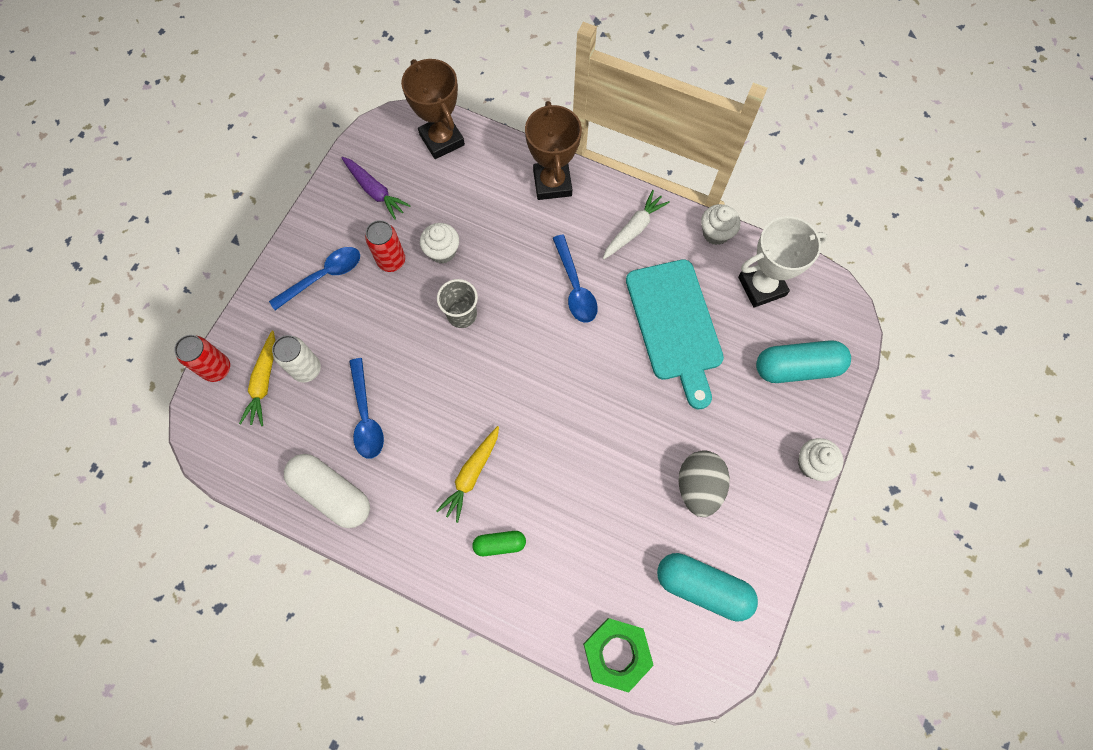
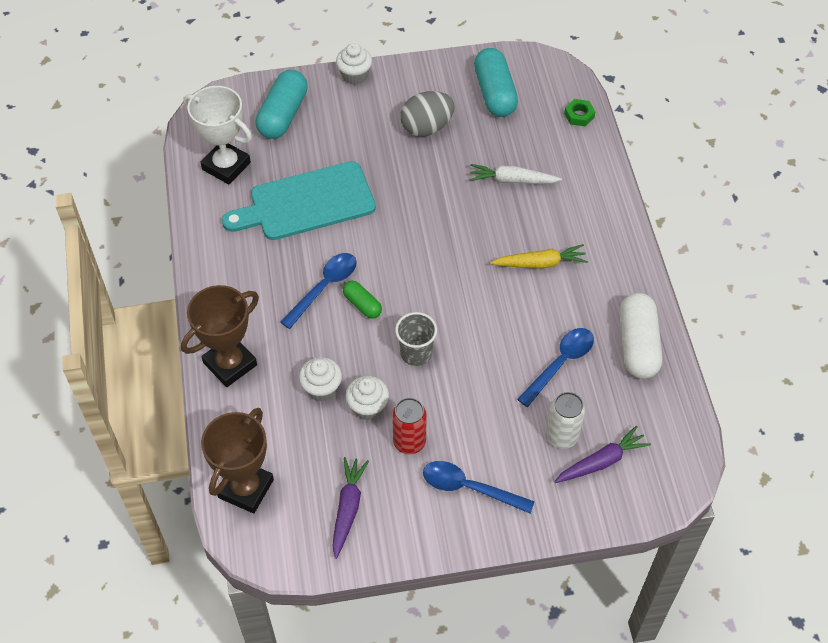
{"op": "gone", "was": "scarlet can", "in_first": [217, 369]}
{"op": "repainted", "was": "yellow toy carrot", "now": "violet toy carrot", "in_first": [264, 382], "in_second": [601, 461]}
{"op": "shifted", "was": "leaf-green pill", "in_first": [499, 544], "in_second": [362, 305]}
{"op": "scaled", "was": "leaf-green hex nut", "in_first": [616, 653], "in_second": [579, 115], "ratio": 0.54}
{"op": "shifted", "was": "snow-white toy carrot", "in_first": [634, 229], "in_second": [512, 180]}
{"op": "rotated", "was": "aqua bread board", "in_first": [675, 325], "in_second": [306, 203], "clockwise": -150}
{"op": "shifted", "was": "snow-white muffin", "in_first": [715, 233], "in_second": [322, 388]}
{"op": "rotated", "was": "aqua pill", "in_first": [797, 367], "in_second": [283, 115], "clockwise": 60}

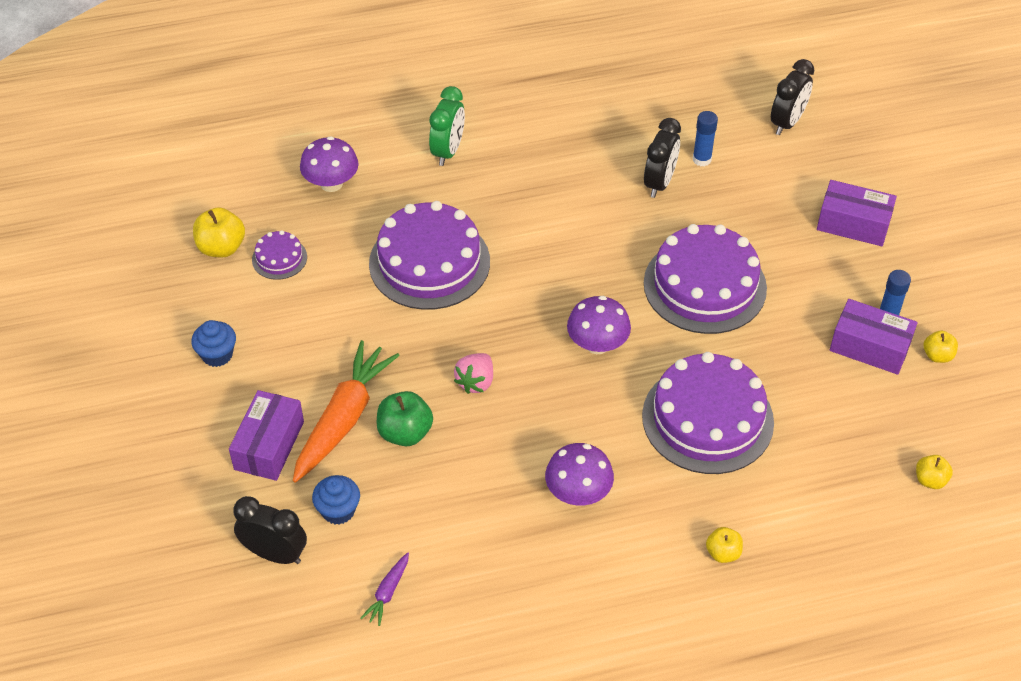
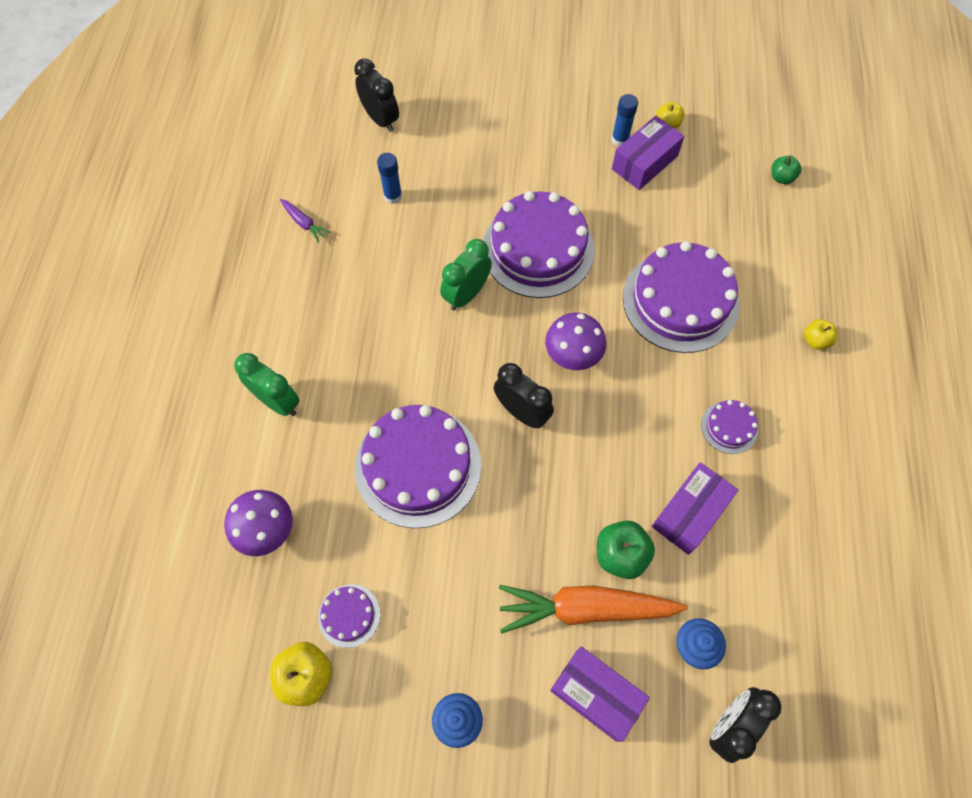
{"op": "rotated", "was": "bright orange toy carrot", "in_first": [344, 419], "in_second": [585, 608], "clockwise": -45}
{"op": "shifted", "was": "violet toy carrot", "in_first": [388, 592], "in_second": [304, 223]}
{"op": "gone", "was": "rosy strawberry", "in_first": [476, 382]}
{"op": "swapped", "was": "violet toadstool", "now": "violet cake", "in_first": [578, 493], "in_second": [729, 427]}
{"op": "shifted", "was": "ebony bedside clock", "in_first": [659, 183], "in_second": [522, 412]}
{"op": "shifted", "was": "violet box", "in_first": [853, 224], "in_second": [689, 513]}
{"op": "repainted", "was": "yellow toy apple", "now": "leaf-green toy apple", "in_first": [930, 480], "in_second": [781, 178]}
{"op": "new", "now": "leaf-green bedside clock", "in_second": [466, 294]}

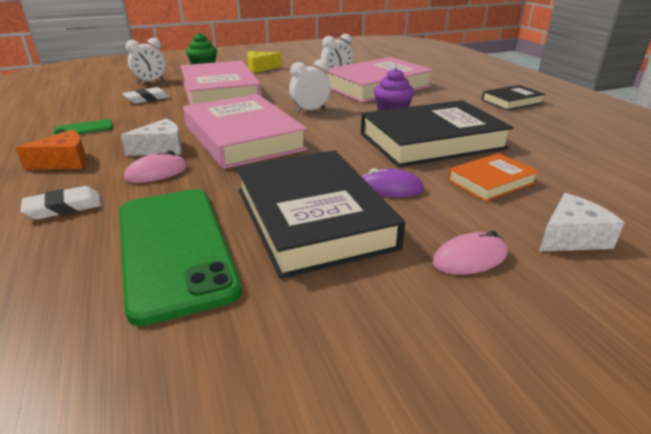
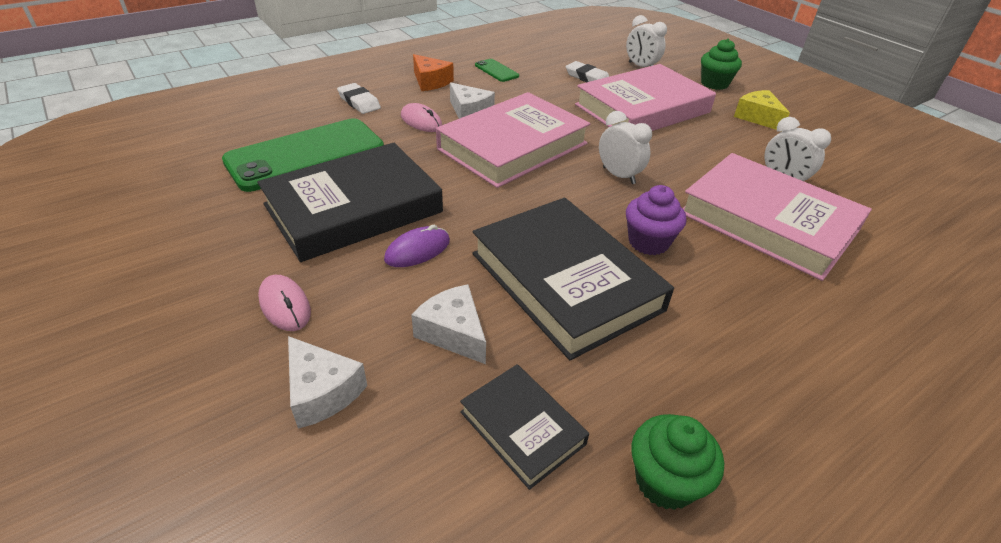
{"op": "rotated", "was": "violet PC mouse", "in_first": [390, 188], "in_second": [417, 250], "clockwise": 60}
{"op": "swapped", "was": "bright orange book", "now": "snow-white cheese wedge", "in_first": [491, 181], "in_second": [453, 333]}
{"op": "shifted", "was": "ebony book", "in_first": [512, 101], "in_second": [522, 428]}
{"op": "new", "now": "leaf-green muffin", "in_second": [665, 481]}

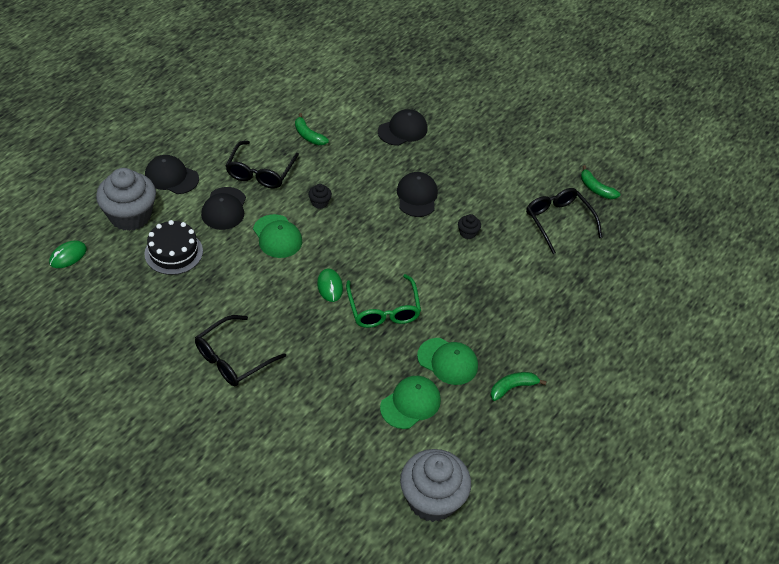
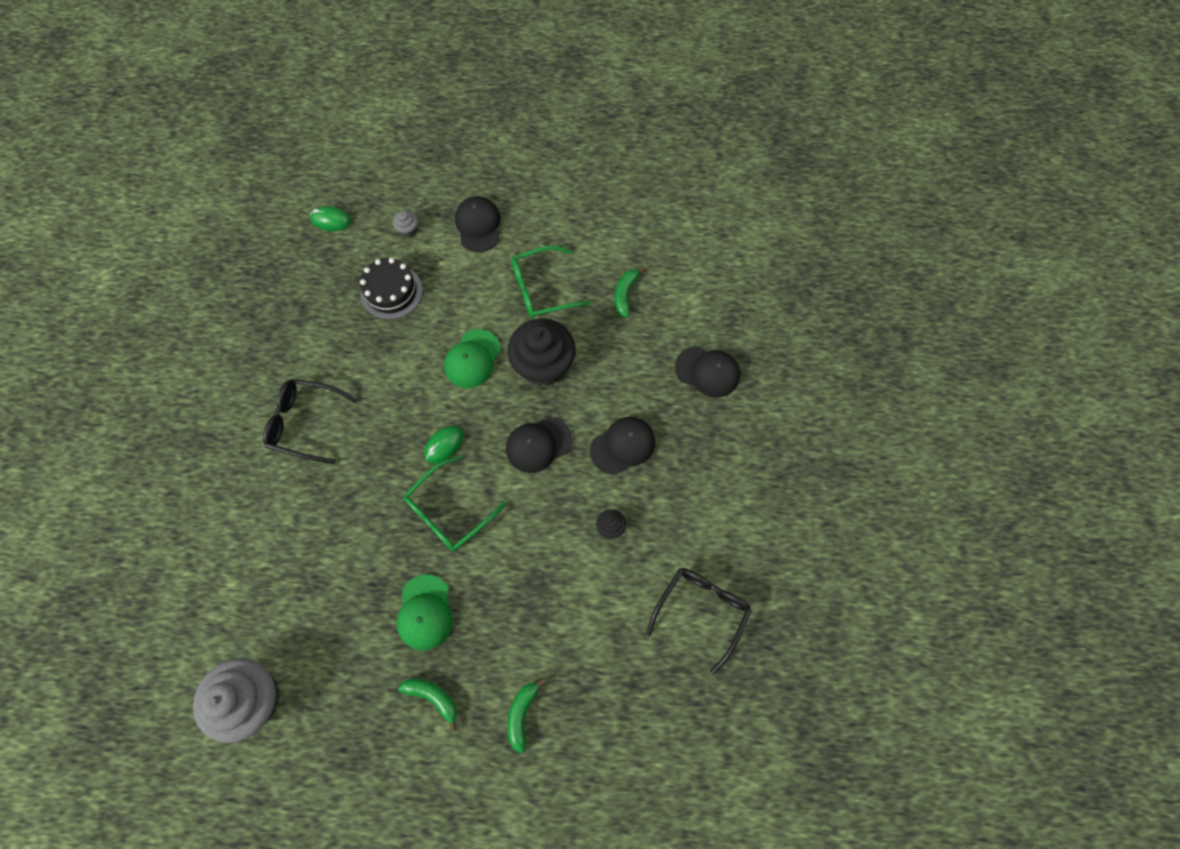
{"op": "scaled", "was": "gray muffin", "in_first": [130, 216], "in_second": [408, 229], "ratio": 0.41}
{"op": "shifted", "was": "ebony peaked cap", "in_first": [224, 209], "in_second": [538, 444]}
{"op": "repainted", "was": "ebony spectacles", "now": "leaf-green spectacles", "in_first": [260, 172], "in_second": [542, 289]}
{"op": "scaled", "was": "ebony muffin", "in_first": [319, 203], "in_second": [543, 365], "ratio": 2.42}
{"op": "gone", "was": "leaf-green peaked cap", "in_first": [410, 403]}
{"op": "shifted", "was": "leaf-green toy banana", "in_first": [596, 189], "in_second": [522, 714]}

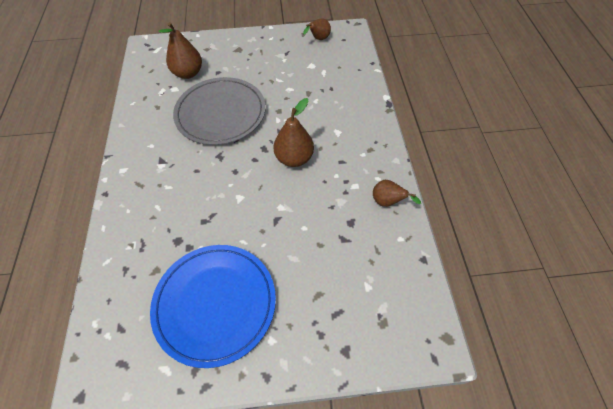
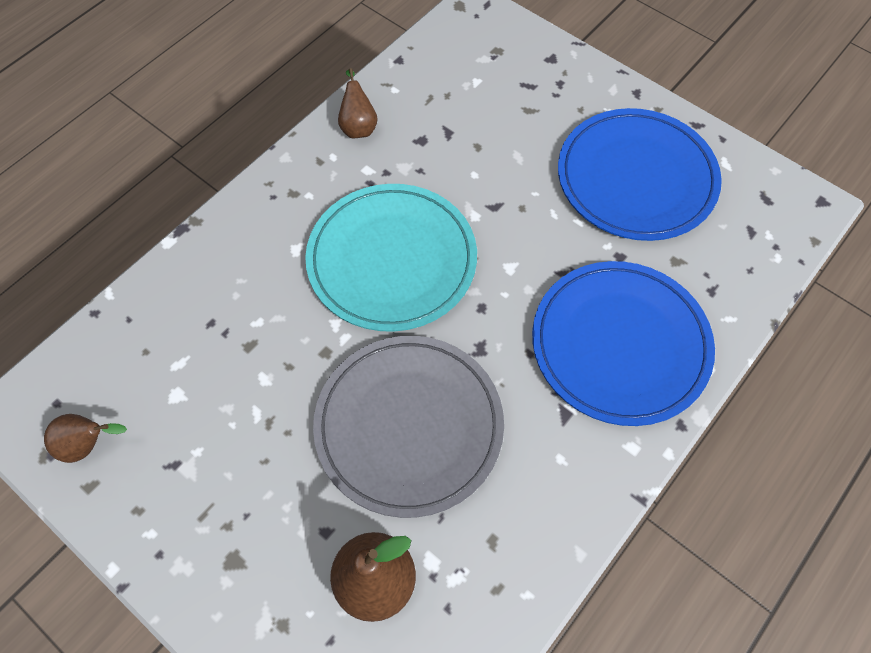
{"op": "swapped", "was": "russet pear fruit", "now": "aqua plate", "in_first": [294, 158], "in_second": [392, 260]}
{"op": "new", "now": "cobalt plate", "in_second": [620, 345]}

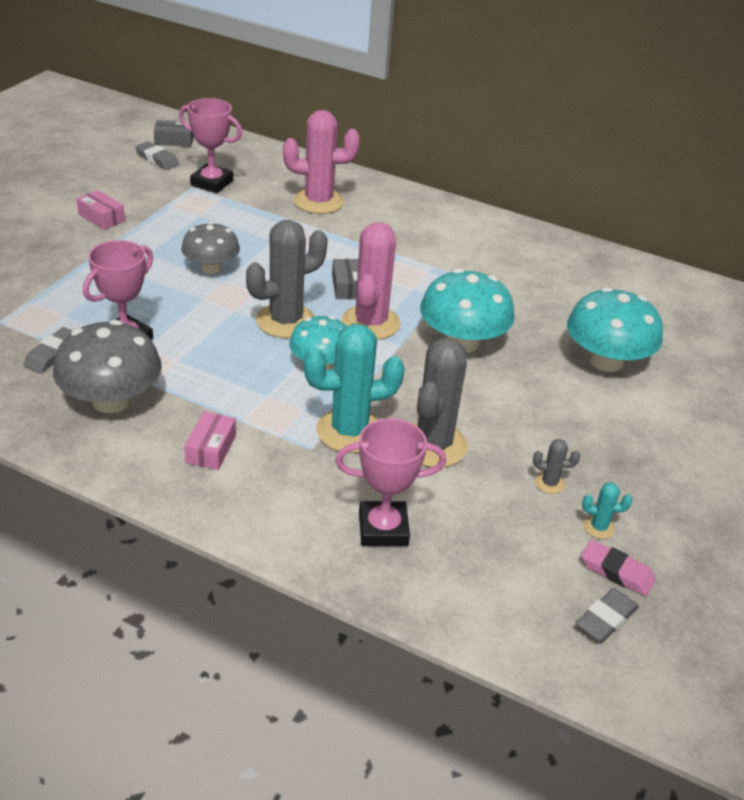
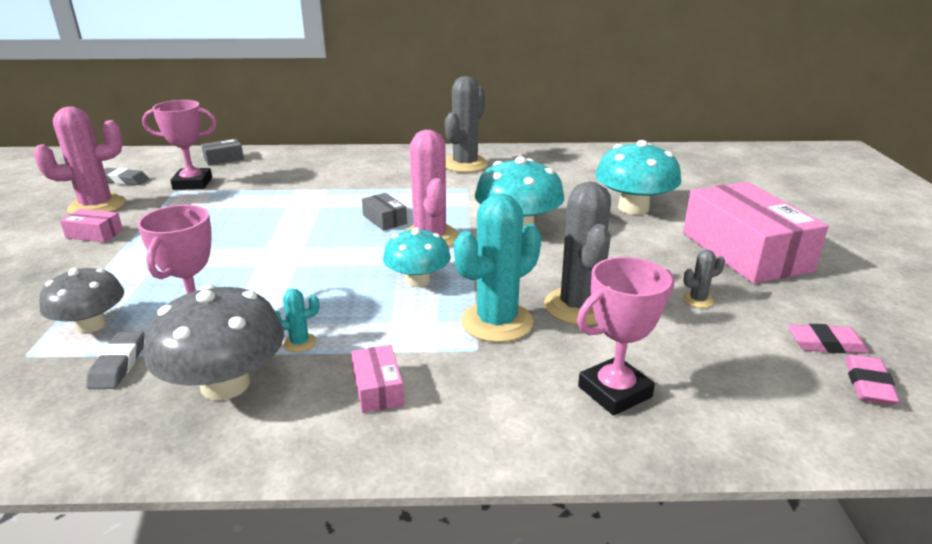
{"op": "shifted", "was": "gray box", "in_first": [174, 140], "in_second": [224, 159]}
{"op": "shifted", "was": "gray toadstool", "in_first": [211, 268], "in_second": [91, 325]}
{"op": "shifted", "was": "gray cactus", "in_first": [285, 321], "in_second": [465, 164]}
{"op": "shifted", "was": "rosy cactus", "in_first": [318, 201], "in_second": [97, 206]}
{"op": "repainted", "was": "gray pencil eraser", "now": "rosy pencil eraser", "in_first": [606, 619], "in_second": [868, 384]}
{"op": "shifted", "was": "aqua cactus", "in_first": [599, 527], "in_second": [299, 343]}
{"op": "new", "now": "rosy box", "in_second": [745, 251]}

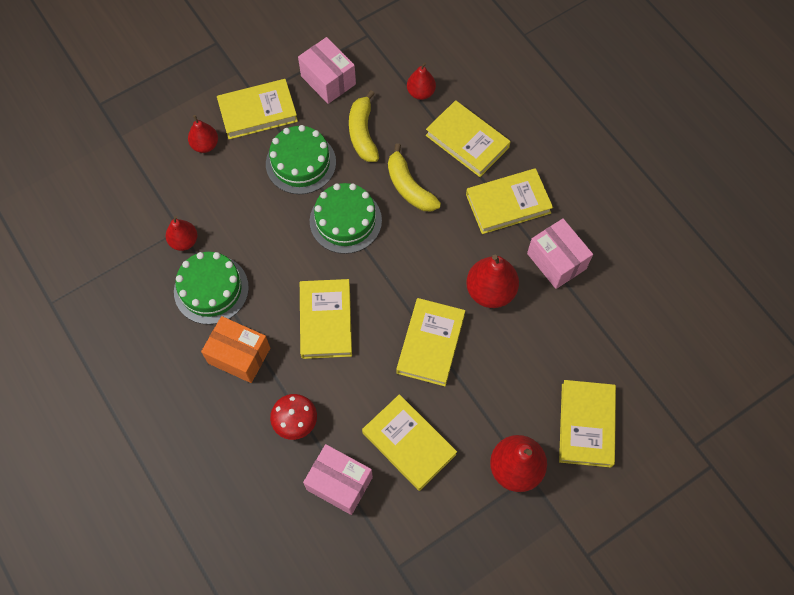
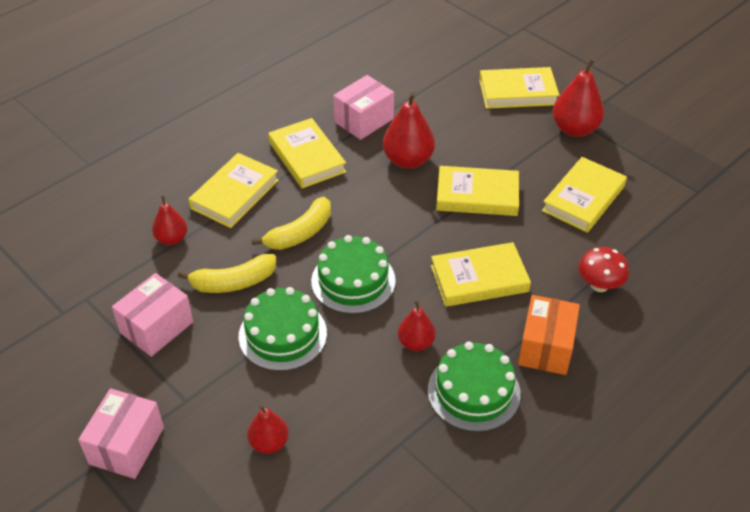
{"op": "shifted", "was": "scarlet pear fruit", "in_first": [184, 241], "in_second": [416, 343]}
{"op": "gone", "was": "yellow book", "in_first": [258, 112]}
{"op": "shifted", "was": "rosy box", "in_first": [339, 483], "in_second": [127, 445]}

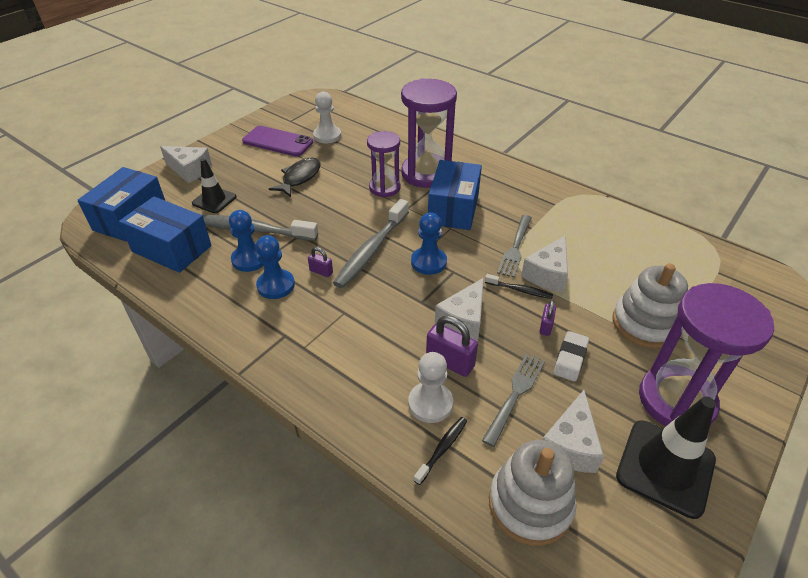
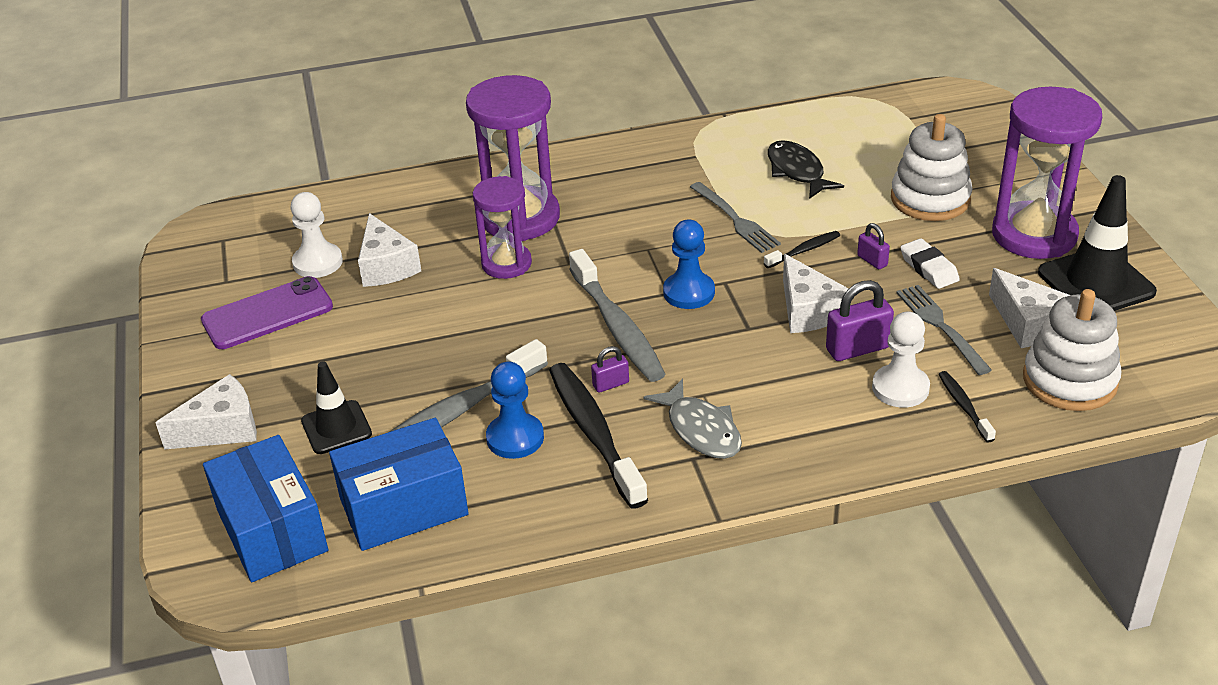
{"op": "swapped", "was": "cobalt pawn", "now": "ebony dental brush", "in_first": [276, 285], "in_second": [594, 433]}
{"op": "shifted", "was": "ebony toy fish", "in_first": [299, 178], "in_second": [797, 171]}
{"op": "gone", "was": "cobalt box", "in_first": [453, 209]}
{"op": "shifted", "was": "snow-white cheese wedge", "in_first": [547, 274], "in_second": [386, 266]}
{"op": "new", "now": "gray toy fish", "in_second": [701, 430]}

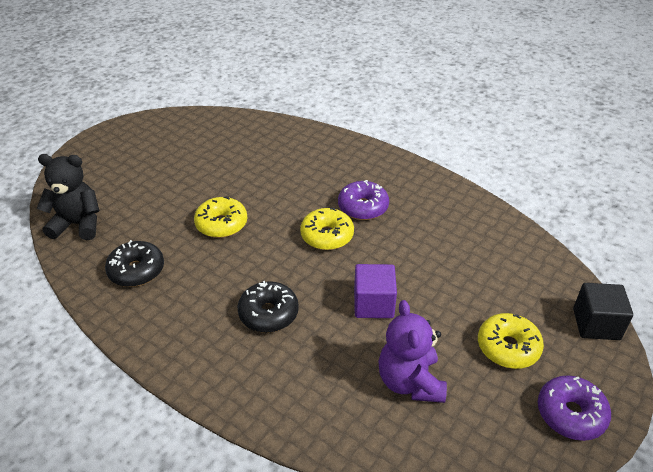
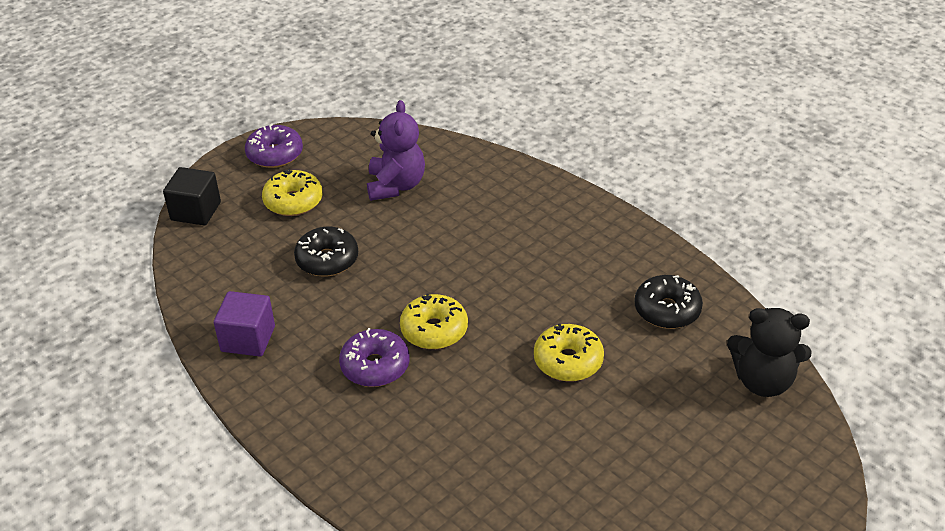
{"op": "shifted", "was": "ebony doughnut", "in_first": [268, 313], "in_second": [327, 260]}
{"op": "shifted", "was": "violet block", "in_first": [373, 304], "in_second": [248, 339]}

